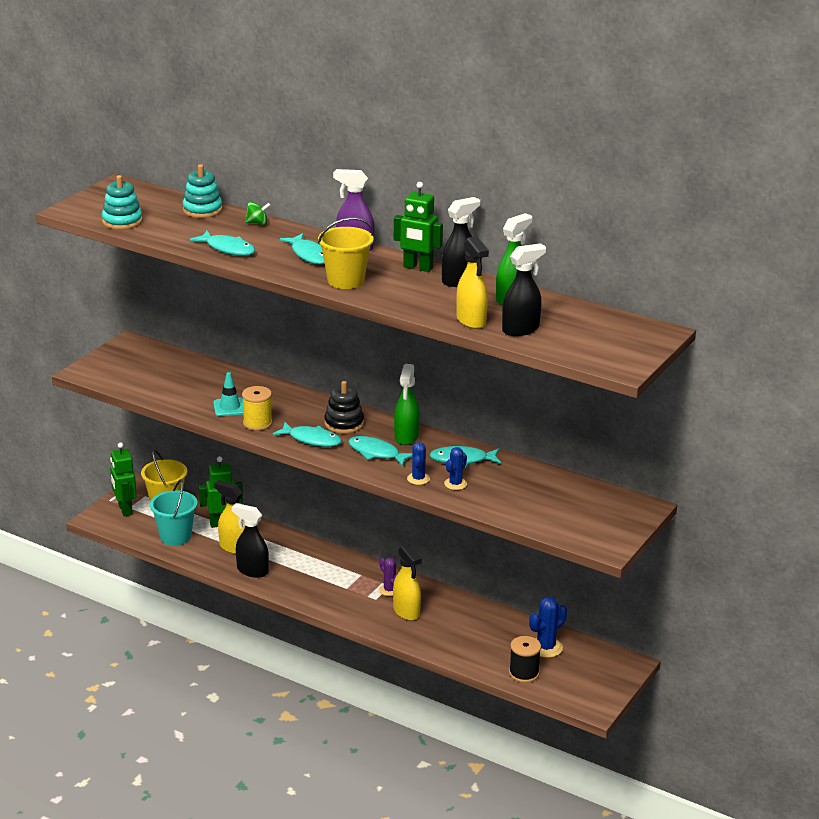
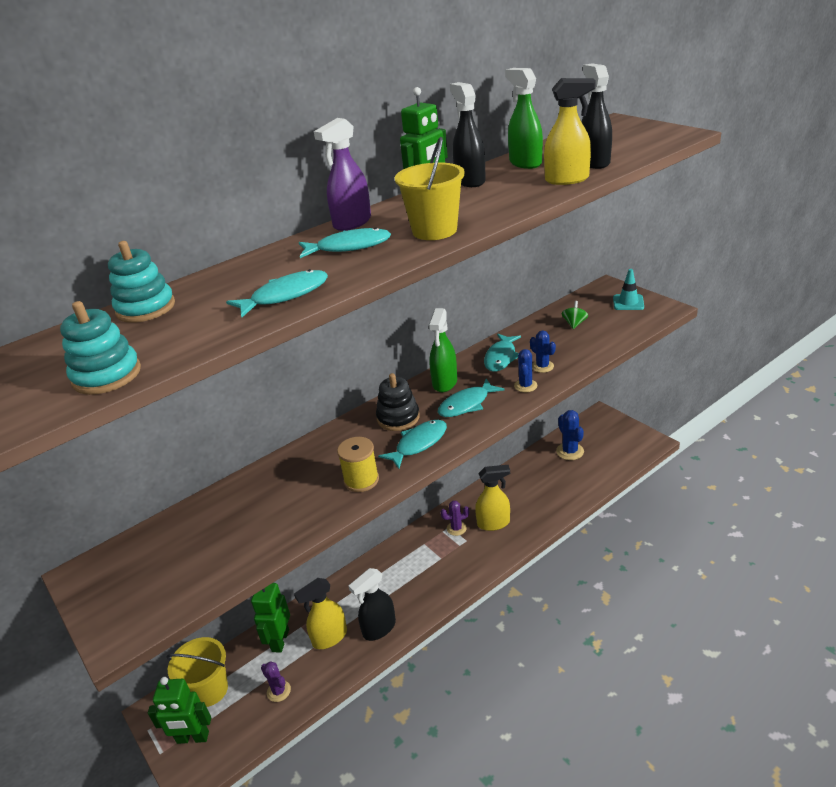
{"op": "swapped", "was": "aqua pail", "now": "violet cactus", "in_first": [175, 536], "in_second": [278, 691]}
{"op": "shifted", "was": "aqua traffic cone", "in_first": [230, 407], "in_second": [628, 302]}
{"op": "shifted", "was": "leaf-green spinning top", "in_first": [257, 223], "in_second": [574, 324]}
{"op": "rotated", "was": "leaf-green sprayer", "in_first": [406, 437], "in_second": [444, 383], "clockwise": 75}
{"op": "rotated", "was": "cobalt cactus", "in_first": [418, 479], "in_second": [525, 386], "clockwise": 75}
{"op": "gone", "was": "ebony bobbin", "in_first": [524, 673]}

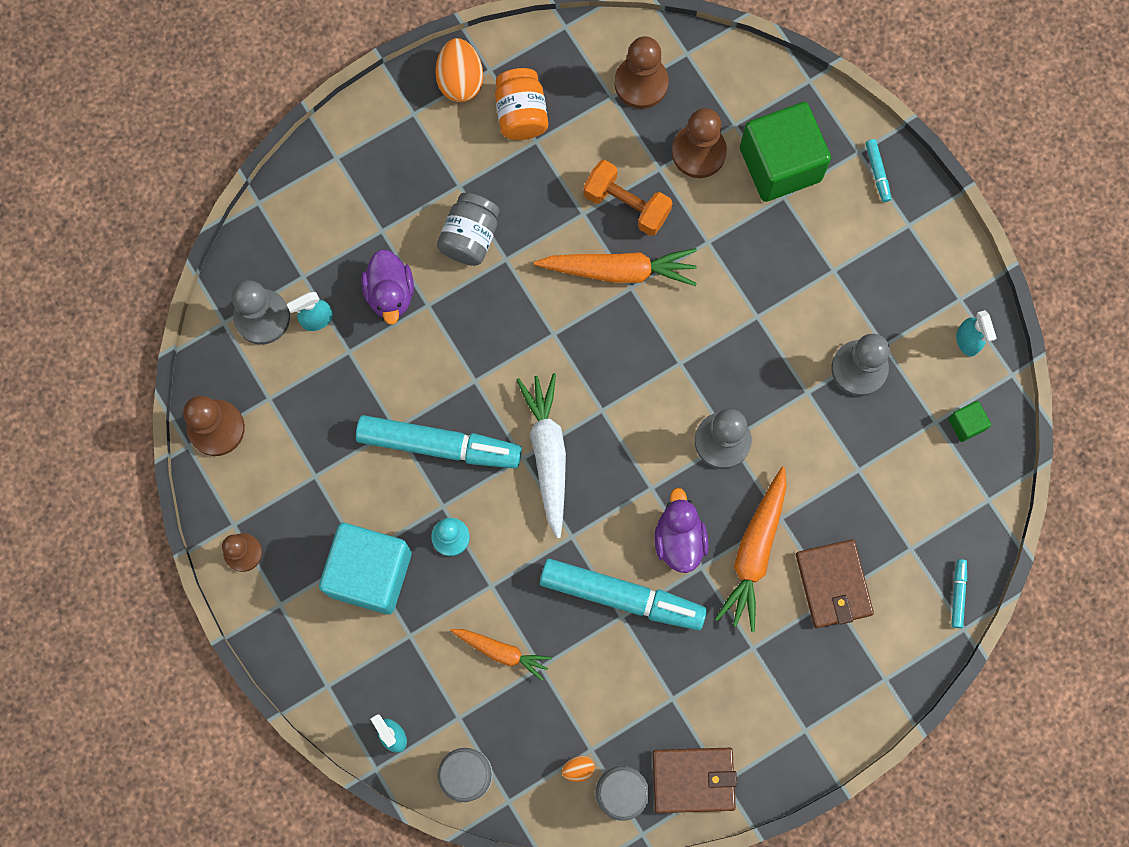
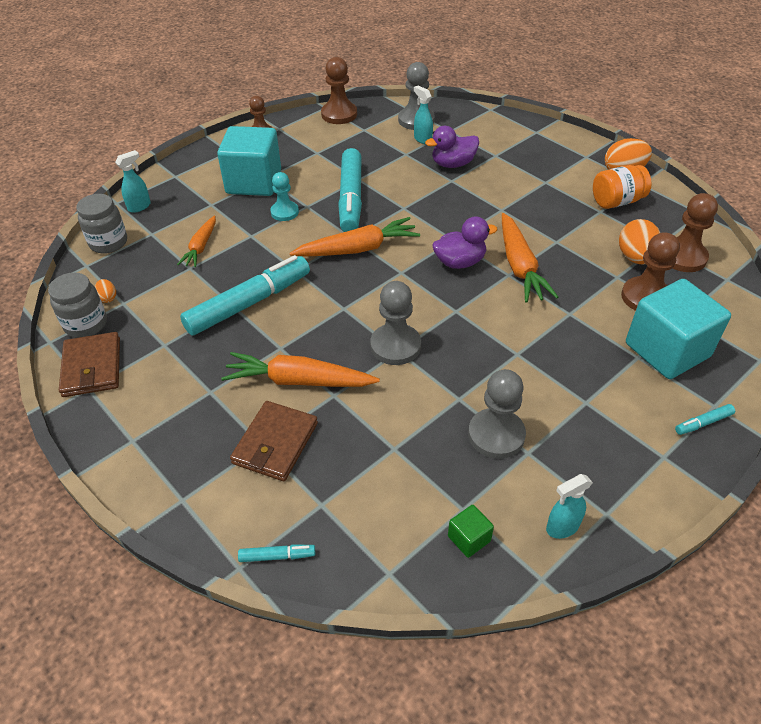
{"op": "gone", "was": "gray jar", "in_first": [470, 237]}
{"op": "repainted", "was": "snow-white toy carrot", "now": "bright orange toy carrot", "in_first": [548, 454], "in_second": [358, 249]}
{"op": "rotated", "was": "aqua marker pen", "in_first": [622, 597], "in_second": [249, 303], "clockwise": -135}
{"op": "gone", "was": "bright orange free weight", "in_first": [626, 205]}
{"op": "shifted", "was": "violet rubber duck", "in_first": [679, 539], "in_second": [460, 262]}
{"op": "repainted", "was": "leaf-green block", "now": "aqua block", "in_first": [780, 164], "in_second": [667, 350]}
{"op": "rotated", "was": "russet billfold", "in_first": [833, 584], "in_second": [275, 443], "clockwise": -45}
{"op": "new", "now": "bright orange egg shape", "in_second": [635, 258]}

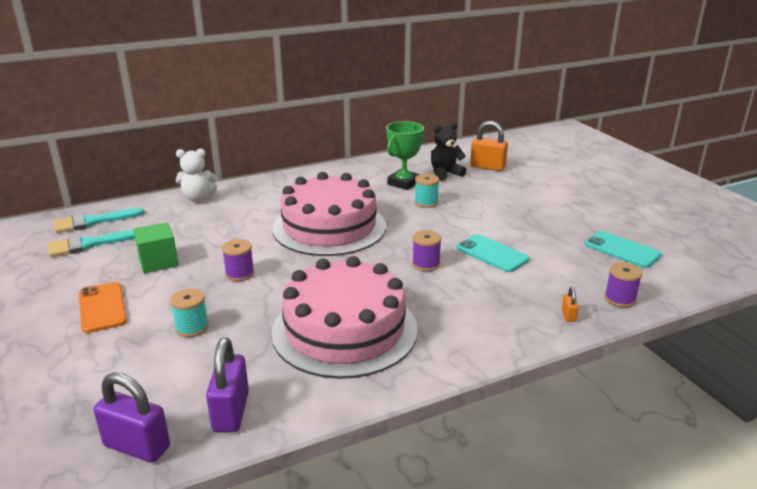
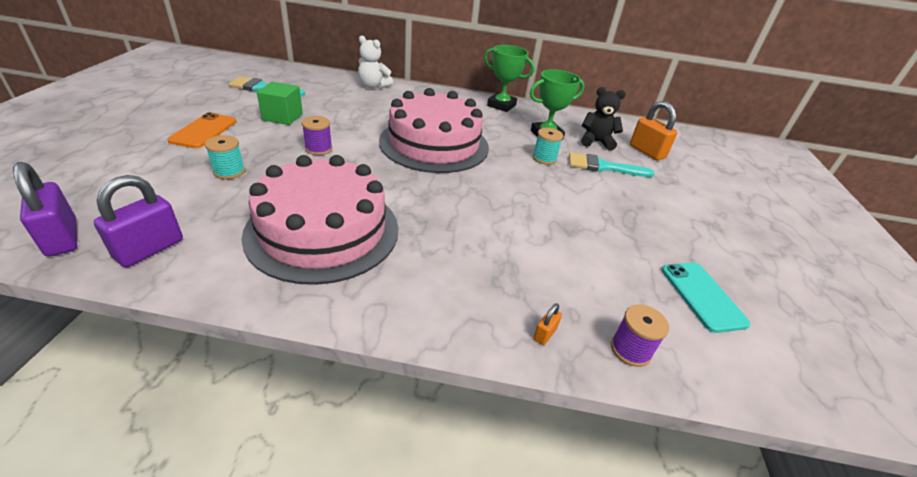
{"op": "shifted", "was": "aqua paintbrush", "in_first": [92, 222], "in_second": [603, 167]}
{"op": "gone", "was": "violet bobbin", "in_first": [426, 264]}
{"op": "gone", "was": "aqua phone", "in_first": [492, 253]}
{"op": "new", "now": "leaf-green trophy", "in_second": [501, 105]}

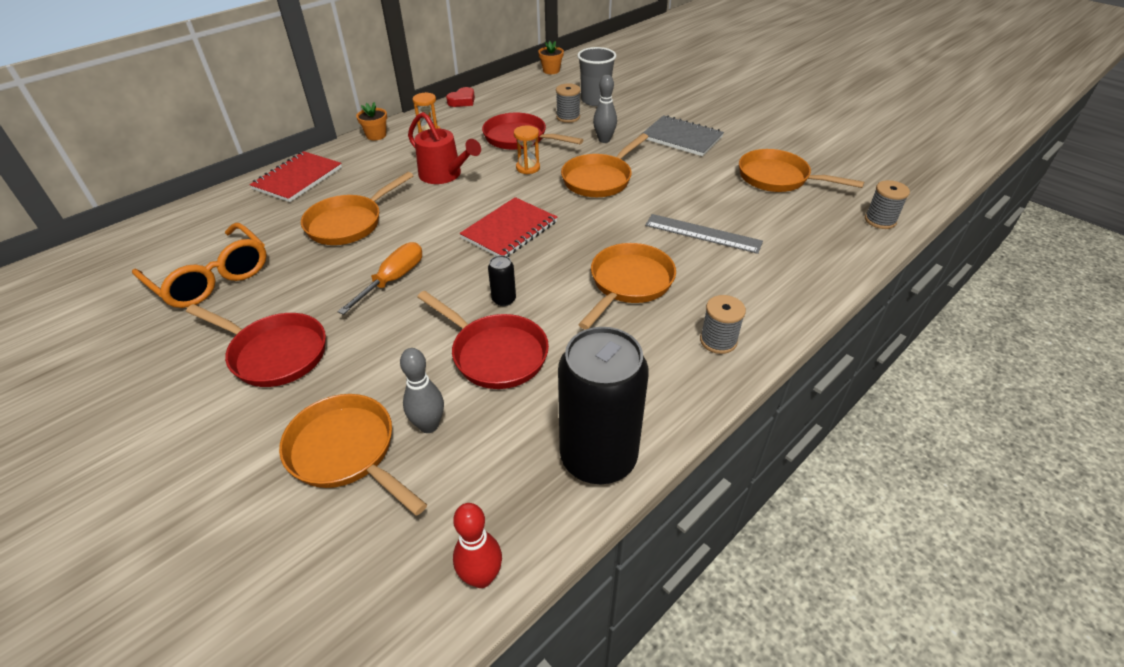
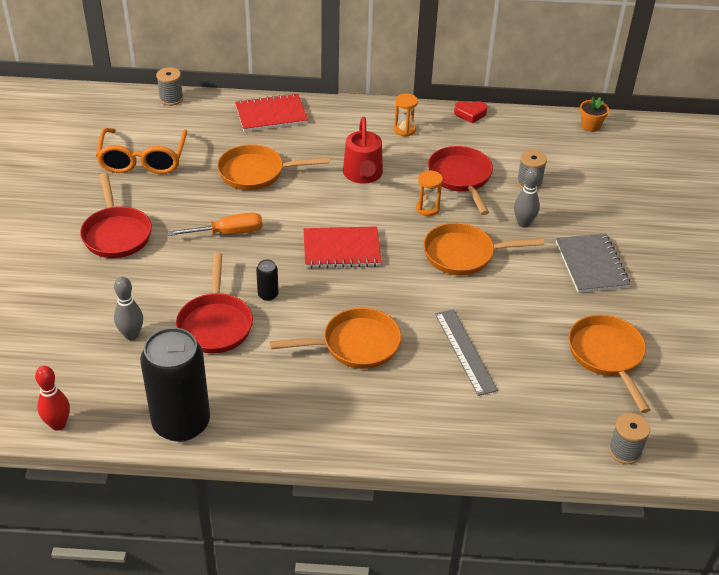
{"op": "gone", "was": "bright orange frying pan", "in_first": [346, 452]}
{"op": "gone", "was": "bright orange plant pot", "in_first": [376, 135]}
{"op": "gone", "was": "gray tumbler", "in_first": [595, 100]}
{"op": "shifted", "was": "gray bobbin", "in_first": [718, 341], "in_second": [171, 99]}

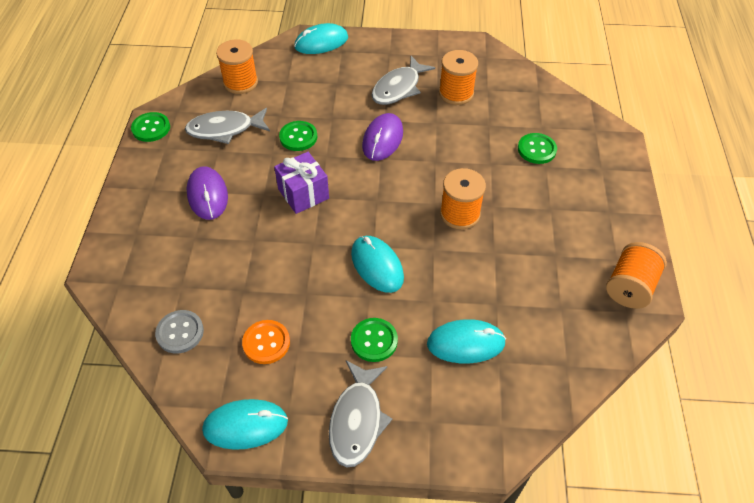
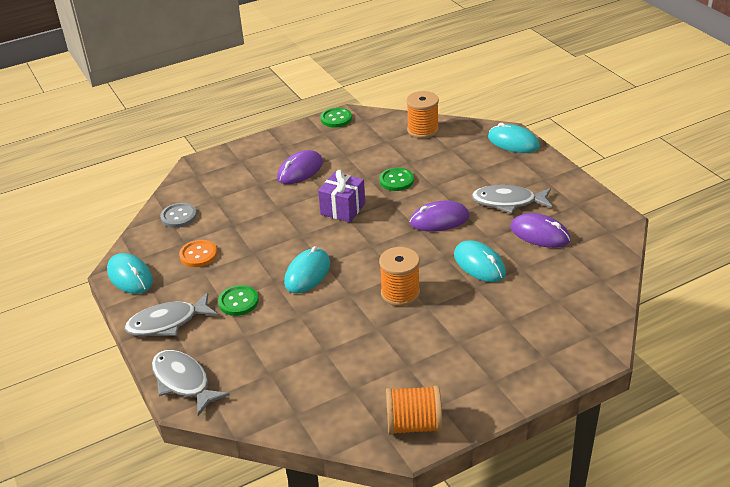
{"op": "shifted", "was": "gray toy fish", "in_first": [225, 129], "in_second": [183, 382]}
{"op": "shifted", "was": "aqua PC mouse", "in_first": [465, 343], "in_second": [479, 264]}
{"op": "swapped", "was": "bright orange bobbin", "now": "violet PC mouse", "in_first": [456, 93], "in_second": [540, 234]}
{"op": "gone", "was": "leaf-green shirt button", "in_first": [536, 149]}

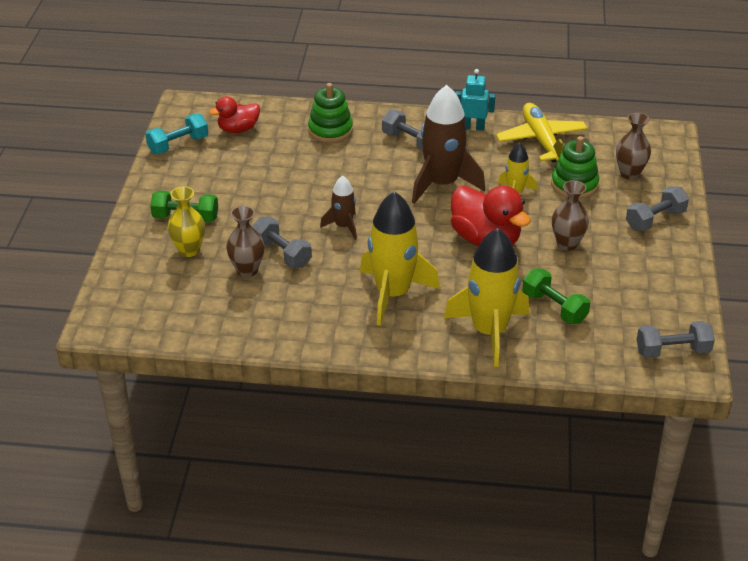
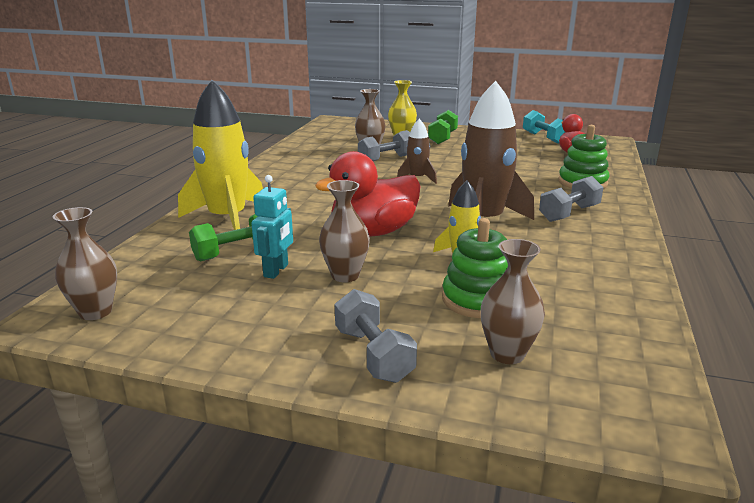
{"op": "gone", "was": "yellow toy rocket", "in_first": [392, 294]}
{"op": "shifted", "was": "aqua robot figure", "in_first": [473, 127], "in_second": [276, 271]}
{"op": "gone", "was": "yellow toy plane", "in_first": [541, 140]}
{"op": "swapped", "was": "gray free weight", "now": "russet vase", "in_first": [672, 351], "in_second": [95, 312]}

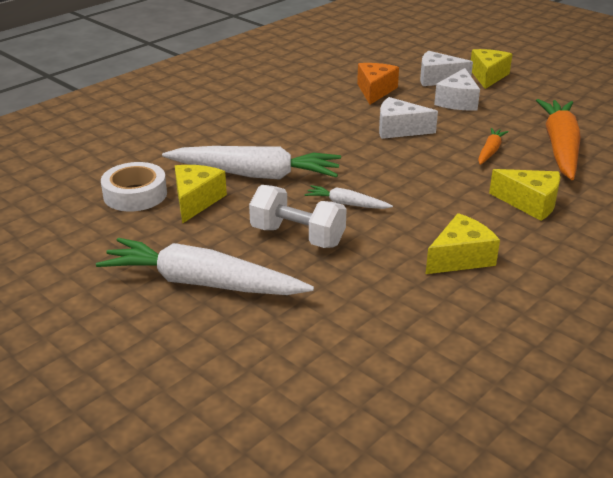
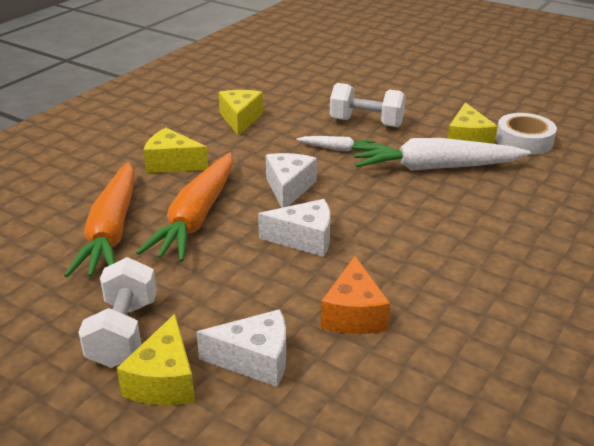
{"op": "gone", "was": "snow-white toy carrot", "in_first": [202, 283]}
{"op": "rotated", "was": "yellow cheese wedge", "in_first": [460, 258], "in_second": [240, 119], "clockwise": 135}
{"op": "shifted", "was": "snow-white cheese wedge", "in_first": [457, 101], "in_second": [288, 188]}
{"op": "scaled", "was": "bright orange toy carrot", "in_first": [490, 151], "in_second": [196, 217], "ratio": 2.13}
{"op": "new", "now": "snow-white free weight", "in_second": [124, 332]}

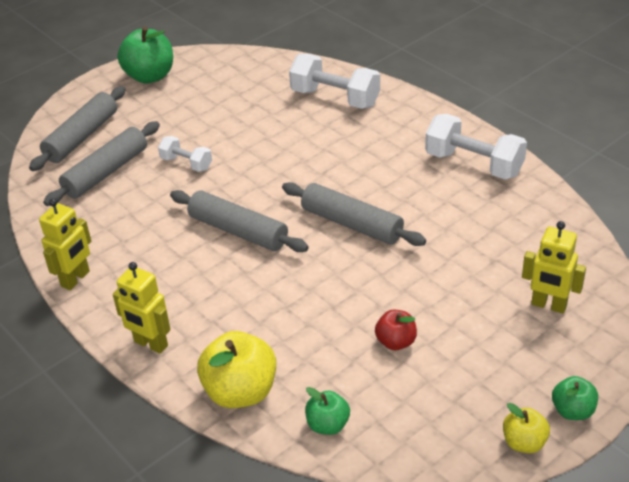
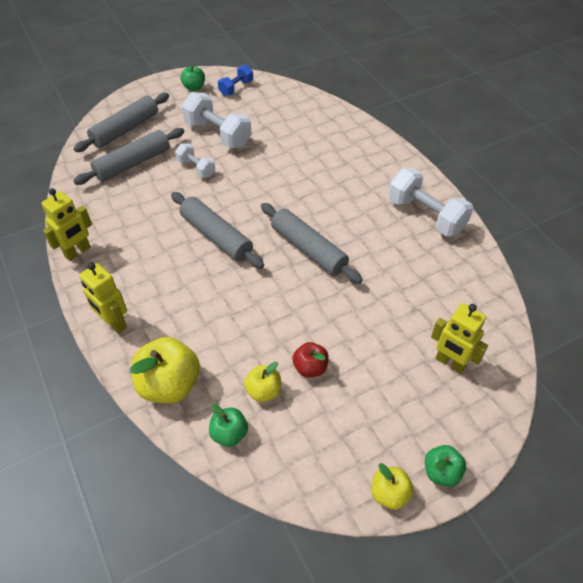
{"op": "scaled", "was": "leaf-green toy apple", "in_first": [150, 76], "in_second": [194, 87], "ratio": 0.55}
{"op": "shifted", "was": "snow-white free weight", "in_first": [335, 98], "in_second": [218, 134]}
{"op": "new", "now": "cobalt free weight", "in_second": [236, 88]}
{"op": "new", "now": "yellow toy apple", "in_second": [263, 391]}

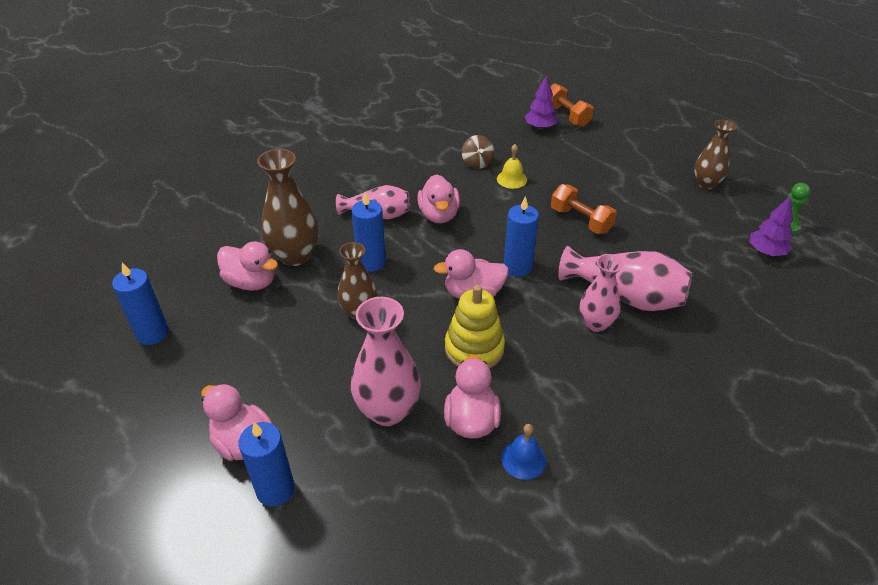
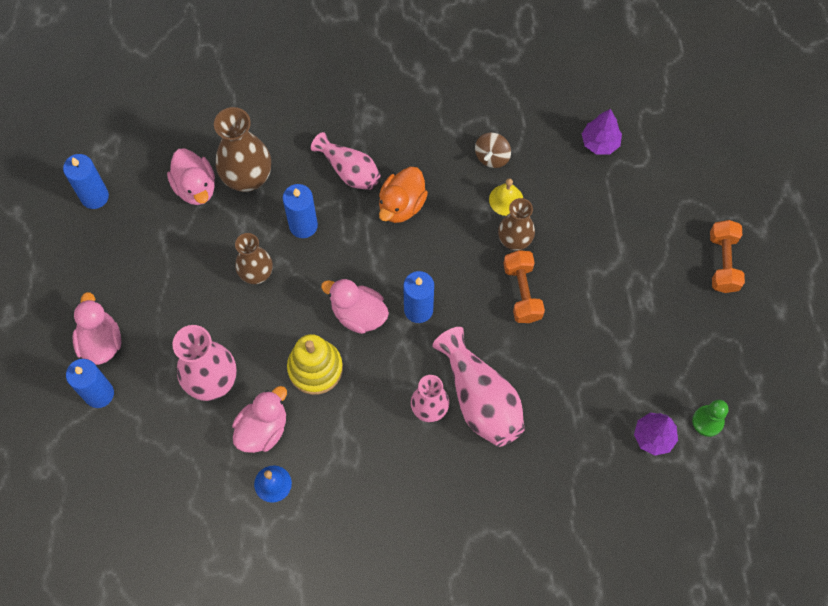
{"op": "repainted", "was": "rosy rubber duck", "now": "bright orange rubber duck", "in_first": [439, 215], "in_second": [401, 205]}
{"op": "shifted", "was": "bright orange free weight", "in_first": [566, 116], "in_second": [723, 262]}
{"op": "shifted", "was": "russet vase", "in_first": [706, 184], "in_second": [514, 240]}

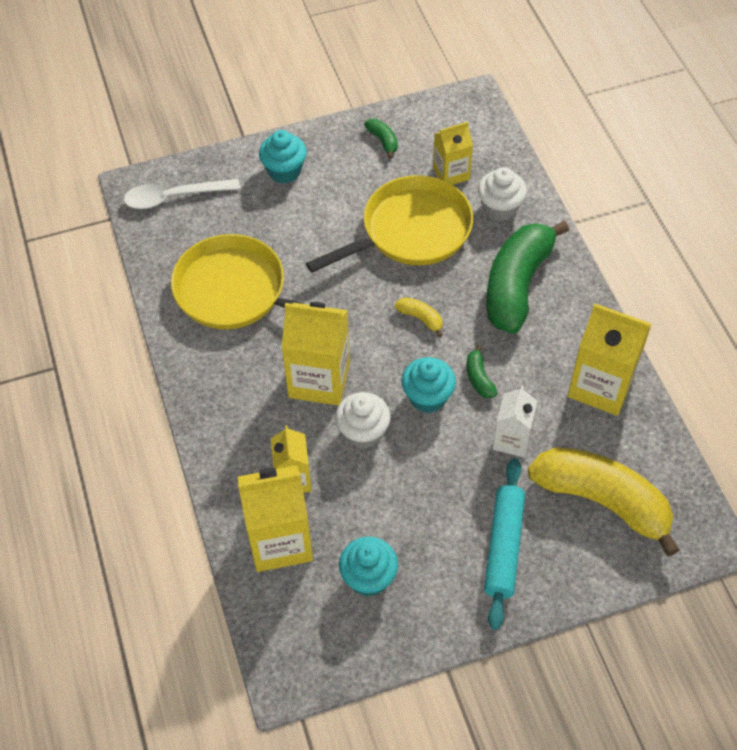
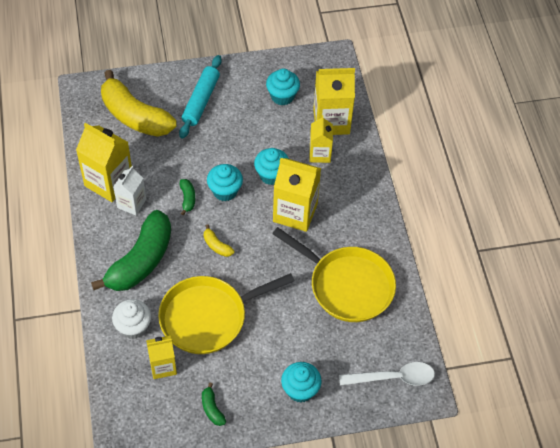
{"op": "repainted", "was": "snow-white muffin", "now": "aqua muffin", "in_first": [363, 432], "in_second": [271, 175]}
{"op": "shifted", "was": "snow-white carton", "in_first": [511, 440], "in_second": [131, 203]}

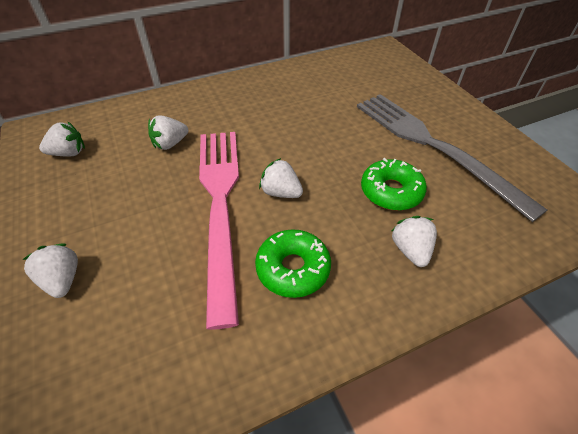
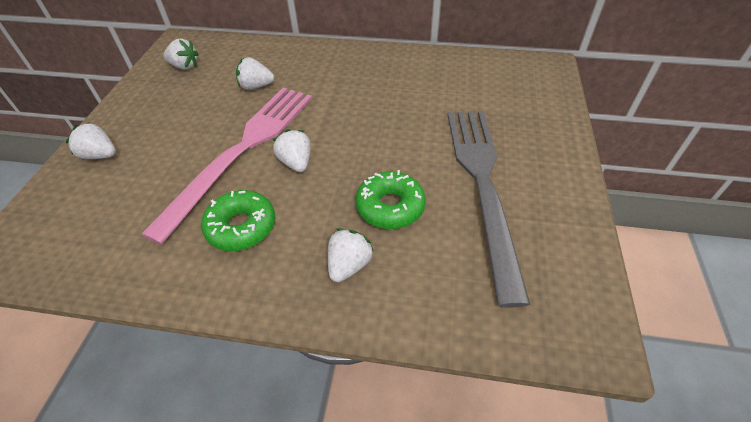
{"op": "rotated", "was": "snow-white strawberry", "in_first": [63, 280], "in_second": [100, 155], "clockwise": -75}

